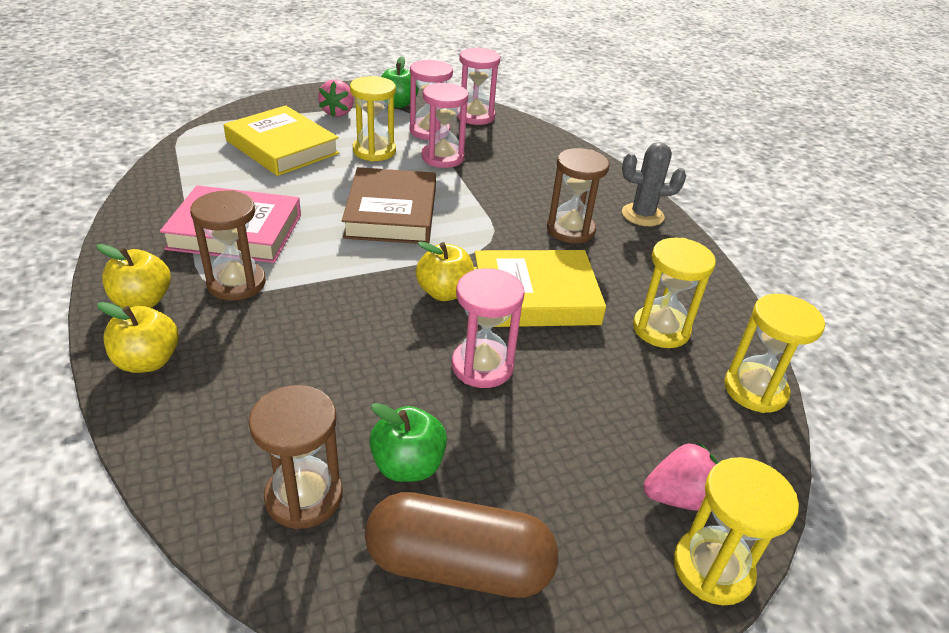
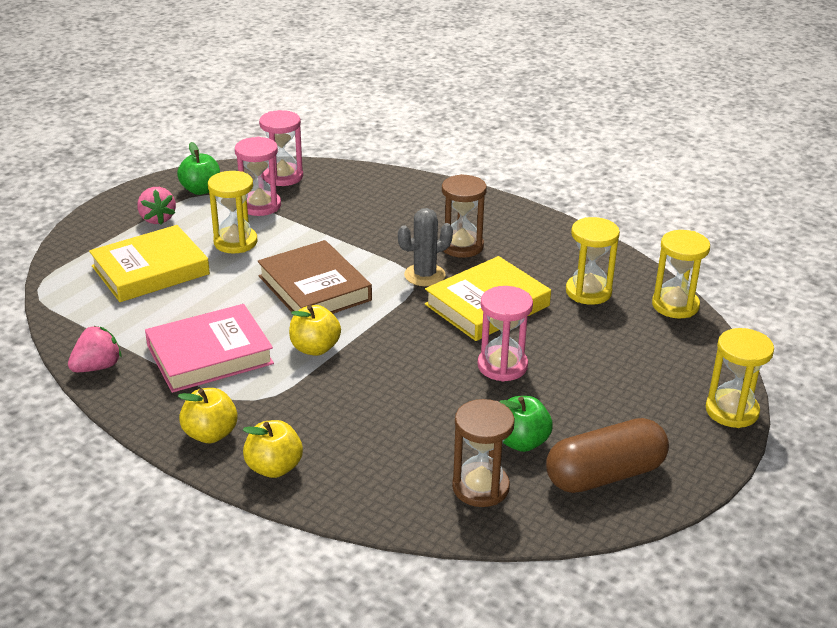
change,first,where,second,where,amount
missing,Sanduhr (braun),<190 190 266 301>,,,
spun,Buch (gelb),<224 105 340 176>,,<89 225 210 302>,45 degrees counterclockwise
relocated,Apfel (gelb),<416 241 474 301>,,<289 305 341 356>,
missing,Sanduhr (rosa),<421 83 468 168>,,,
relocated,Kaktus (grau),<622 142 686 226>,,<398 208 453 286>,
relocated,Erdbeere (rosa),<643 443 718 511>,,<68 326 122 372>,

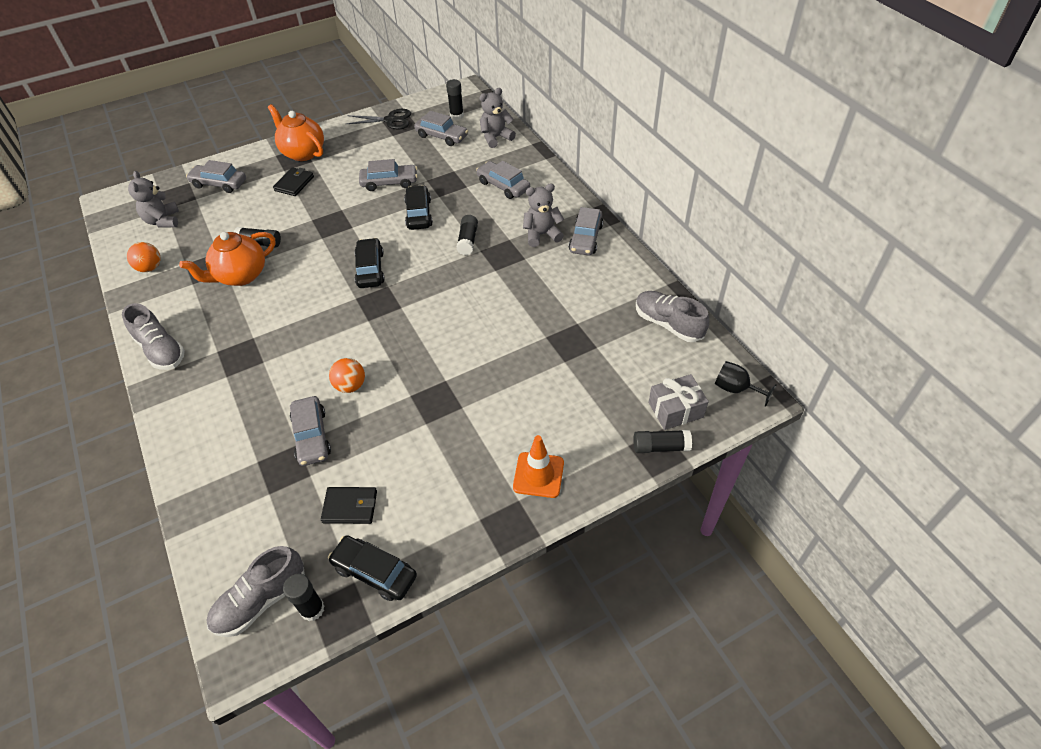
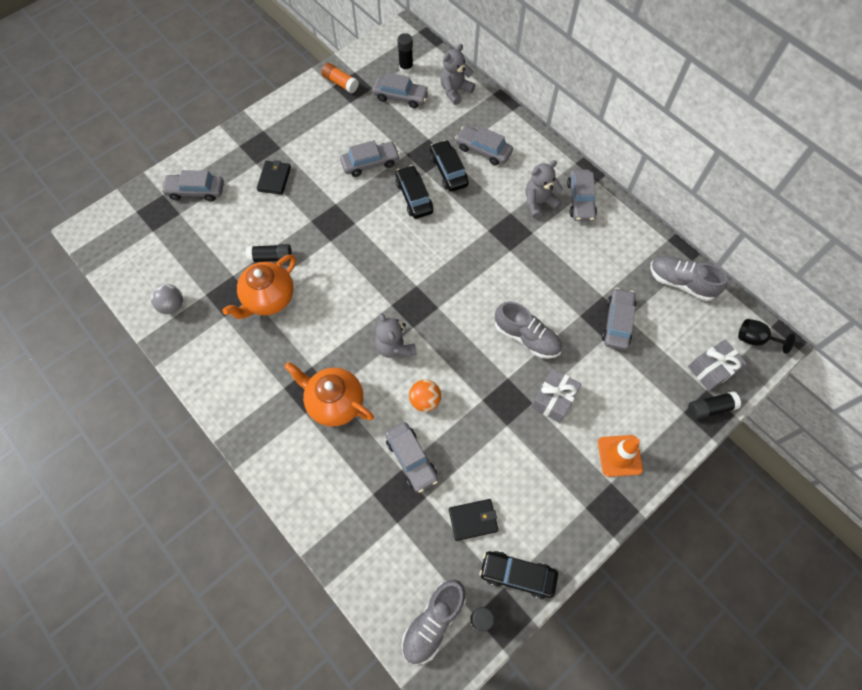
change,first,where,second,where,amount
relocated,Schuh (grau),<122 303 185 370>,,<495 302 562 359>,
colour,Ball (orange),<127 242 161 272>,Ball (grau),<151 284 183 314>,
relocated,Teddybär (grau),<128 171 179 228>,,<375 313 417 358>,
relocated,Teekanne (orange),<268 104 324 161>,,<285 362 374 426>,
exchanged,Schere (schwarz),<346 109 411 129>,Klebestift (orange),<321 63 359 93>,
relocated,Auto (schwarz),<355 238 385 288>,,<430 140 469 192>,
missing,Klebestift (schwarz),<457 215 478 255>,,,
appeared,,,Geschenk (grau),<532 369 582 423>,
appeared,,,Auto (grau),<602 288 636 350>,

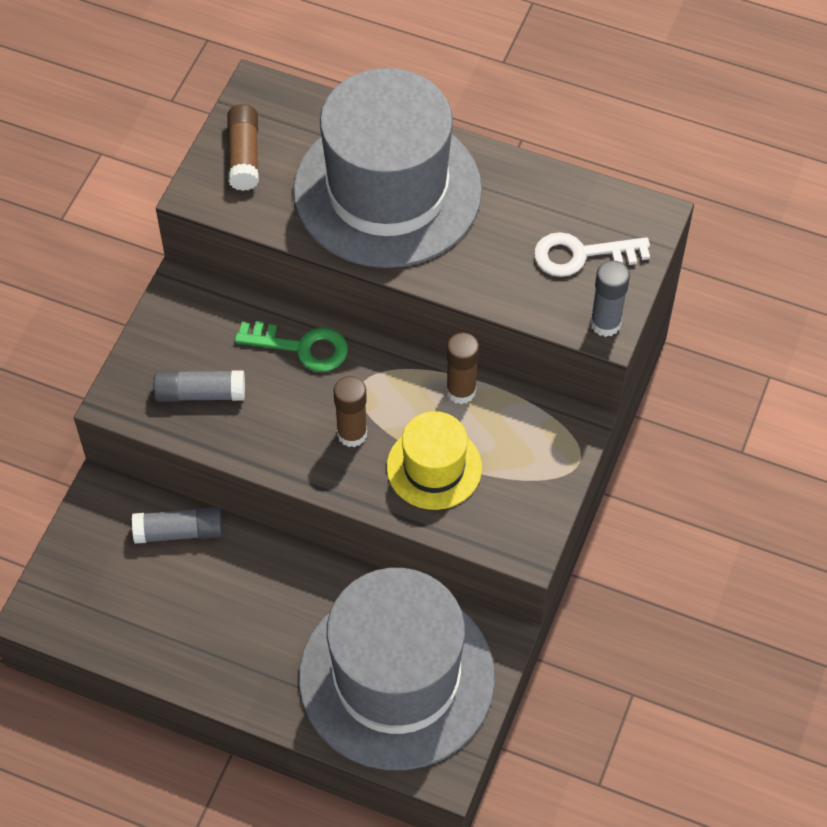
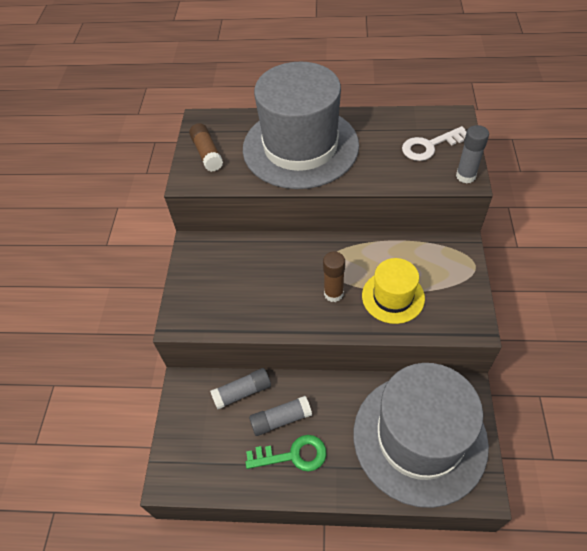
change,first,where,second,where,amount
relocated,Klebestift (grau),<154 370 245 402>,,<249 396 312 436>,
relocated,Schlüssel (grün),<234 321 348 372>,,<245 435 326 472>,
missing,Klebestift (braun),<446 332 479 404>,,,

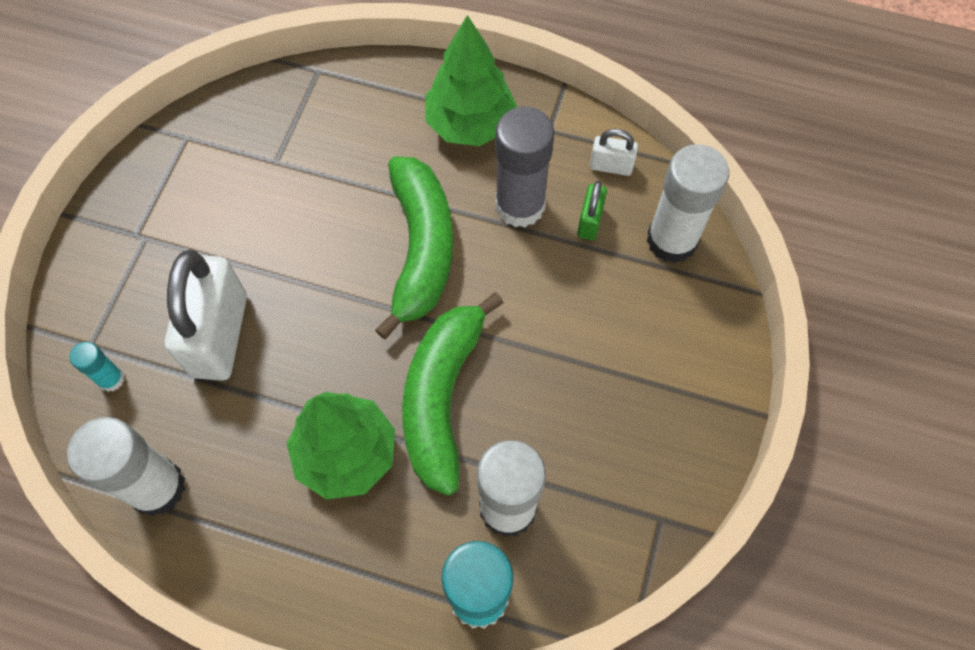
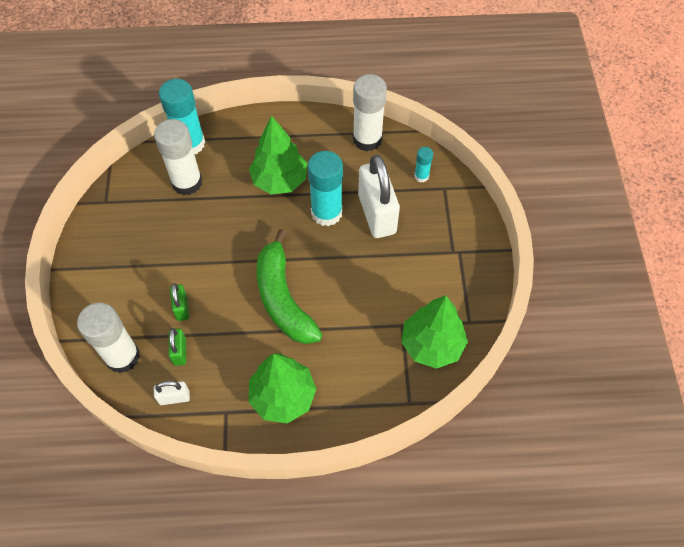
change,first,where,second,where,amount
missing,Banane (grün),<402 292 503 496>,,,
missing,Klebestift (grau),<495 106 554 227>,,,
appeared,,,Vorhängeschloss (grün),<170 283 189 321>,
appeared,,,Klebestift (türkis),<308 151 343 226>,
appeared,,,Baum (grün),<401 295 468 369>,

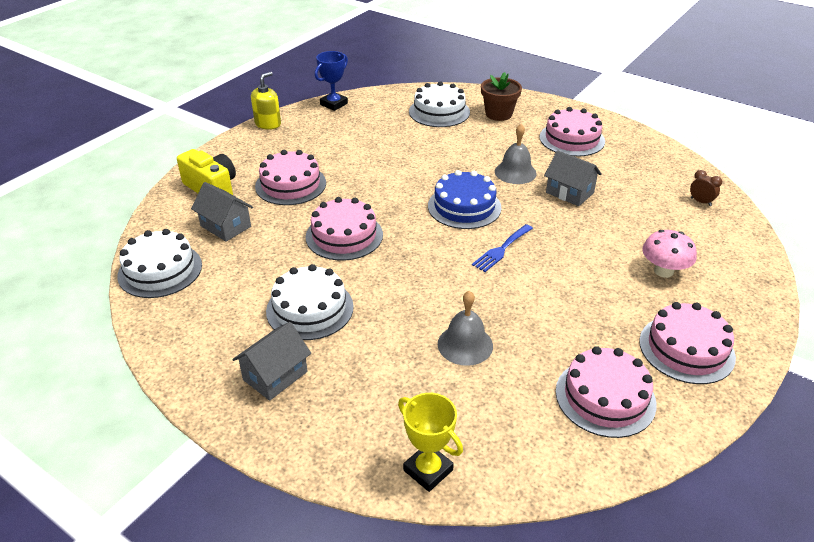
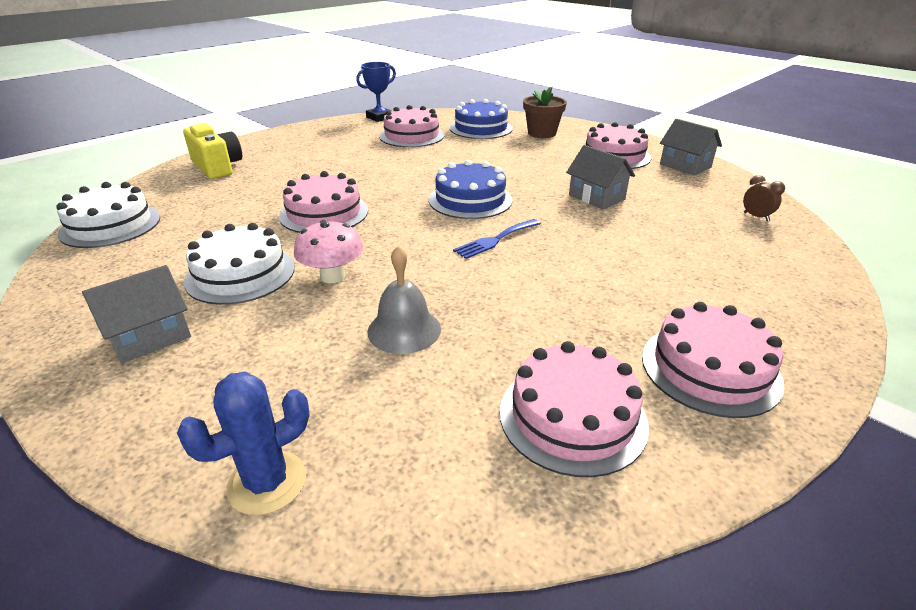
change,first,where,second,where,amount
relocated,Haus (grau),<191 182 253 242>,,<660 119 722 175>,
missing,Seifenspender (gelb),<251 72 281 130>,,,
relocated,Kuchen (rosa),<255 150 326 205>,,<379 105 444 147>,
exchanged,Pokal (gelb),<398 393 463 492>,Kaktus (blau),<177 371 309 515>,
colour,Kuchen (weiß),<409 81 470 127>,Kuchen (blau),<450 99 513 139>,
missing,Glocke (grau),<495 124 537 184>,,,
relocated,Pilz (rosa),<642 230 697 278>,,<294 220 363 283>,

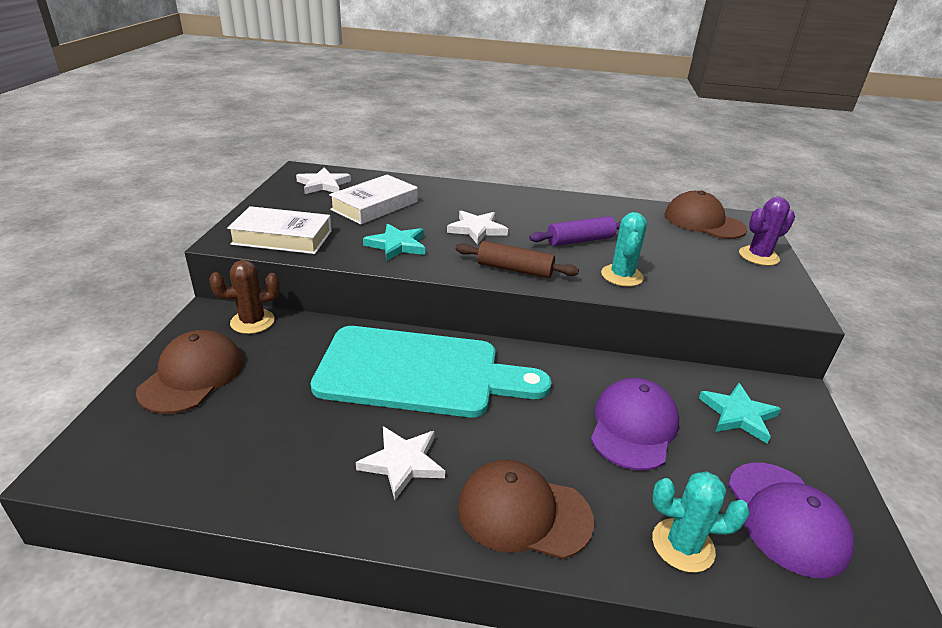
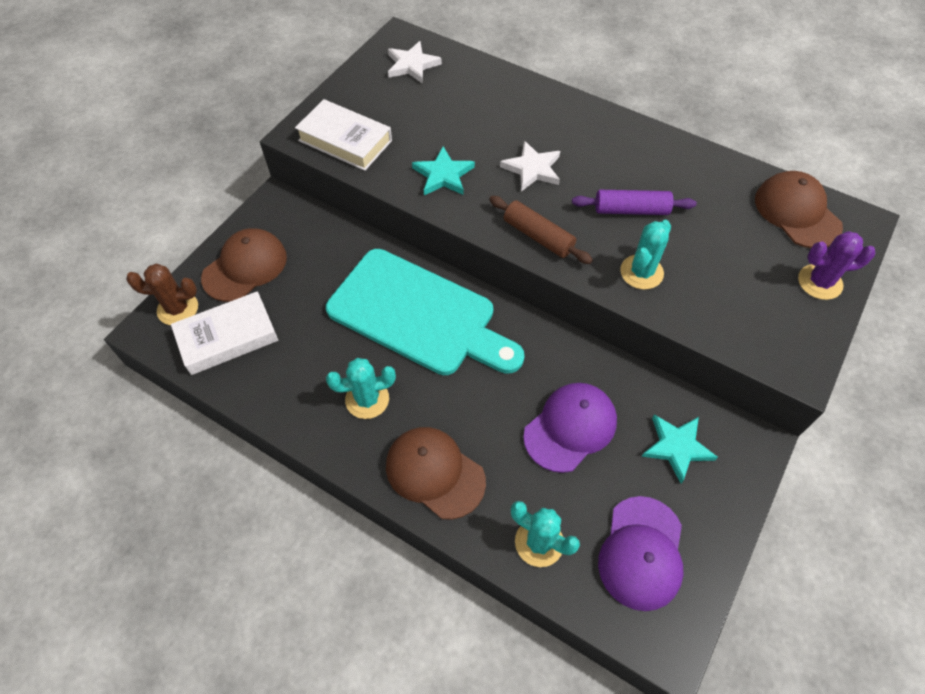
change,first,where,second,where,amount
relocated,Kaktus (braun),<209 260 280 334>,,<126 264 198 325>,
relocated,Buch (weiß),<329 175 418 225>,,<171 291 278 375>,
exchanged,Stern (weiß),<356 426 445 500>,Kaktus (türkis),<326 358 396 419>,

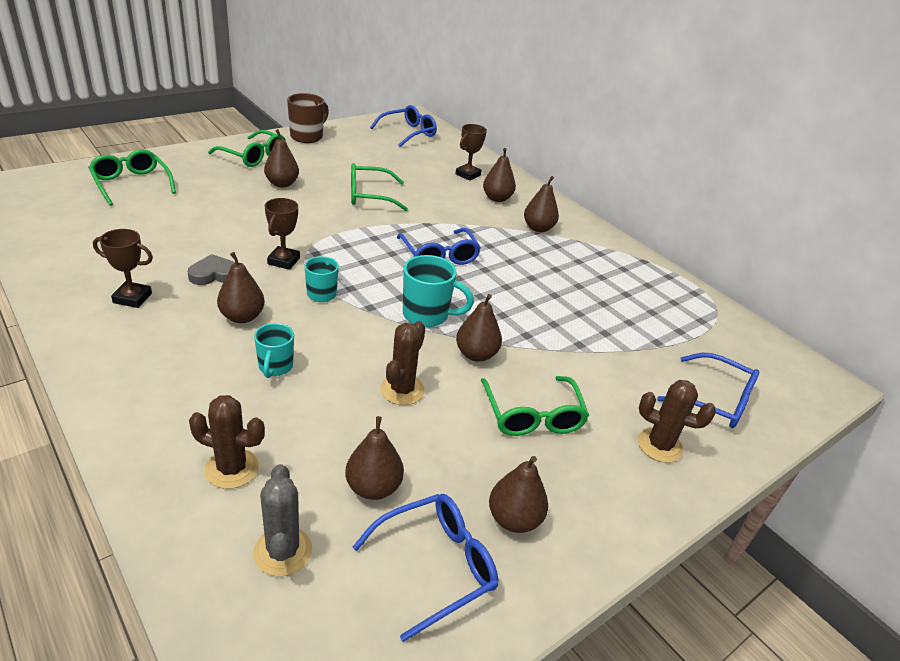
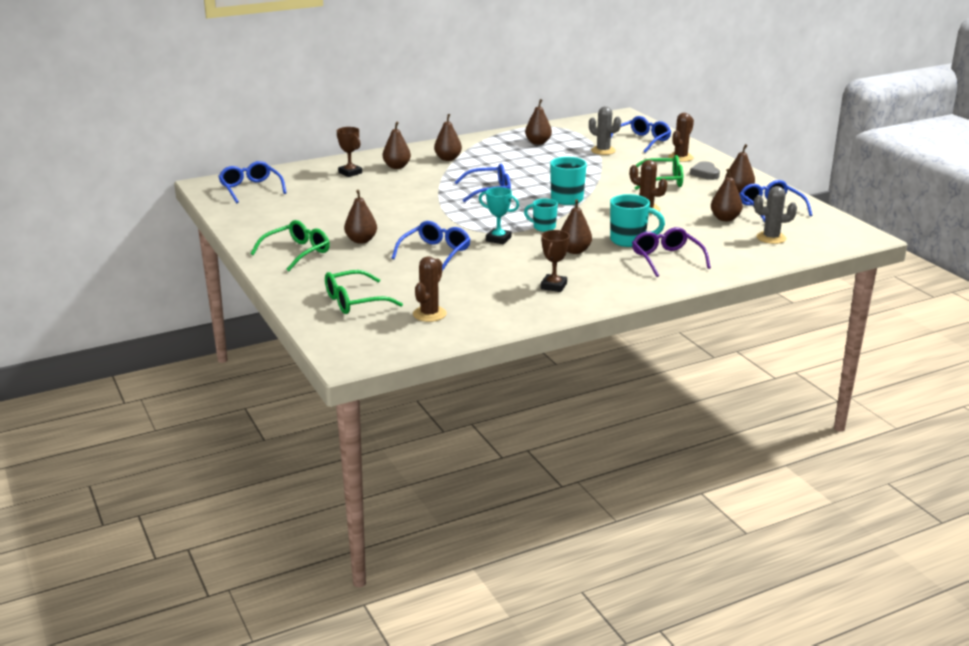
change,first,where,second,where,amount
relocated,Herz (grau),<187 254 235 285>,,<690 161 720 180>,
relocated,Kaktus (braun),<189 395 265 489>,,<413 256 447 322>,
size,Tasse (türkis),<254 323 294 378>,,<610 194 665 247>,x1.54
colour,Pokal (braun),<265 198 300 270>,Pokal (türkis),<479 187 519 244>,
missing,Tasse (braun),<287 93 329 143>,,,
missing,Brille (grün),<351 163 408 211>,,,
relocated,Birne (braun),<456 294 502 362>,,<525 99 552 145>,
appeared,,,Brille (blau),<392 221 471 271>,
appeared,,,Kaktus (grau),<589 106 621 155>,
appeared,,,Brille (lila),<632 227 711 277>,

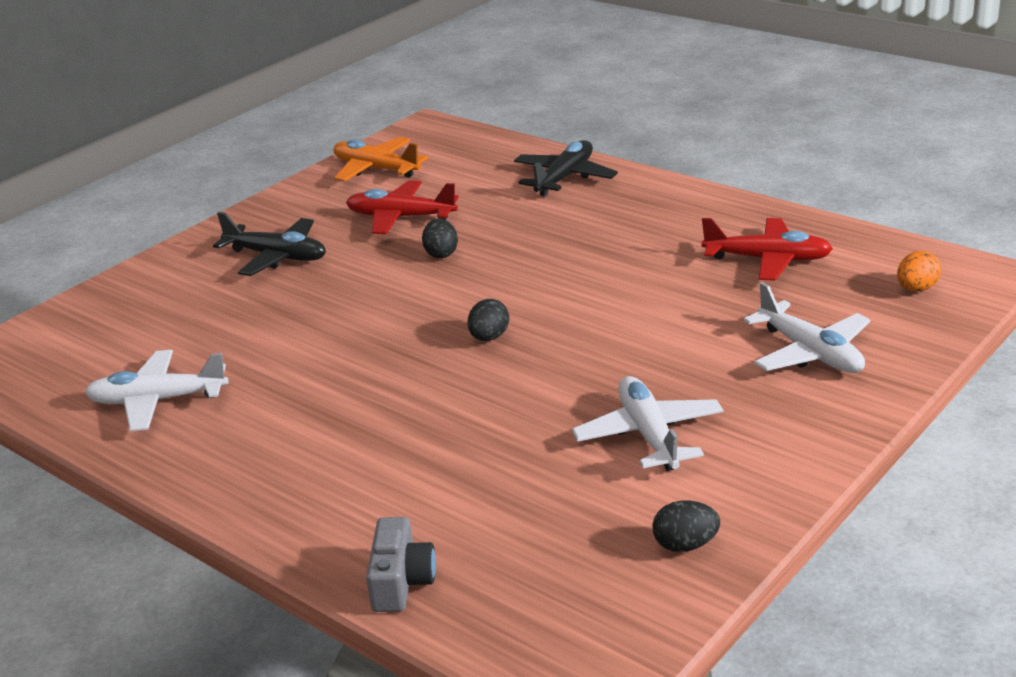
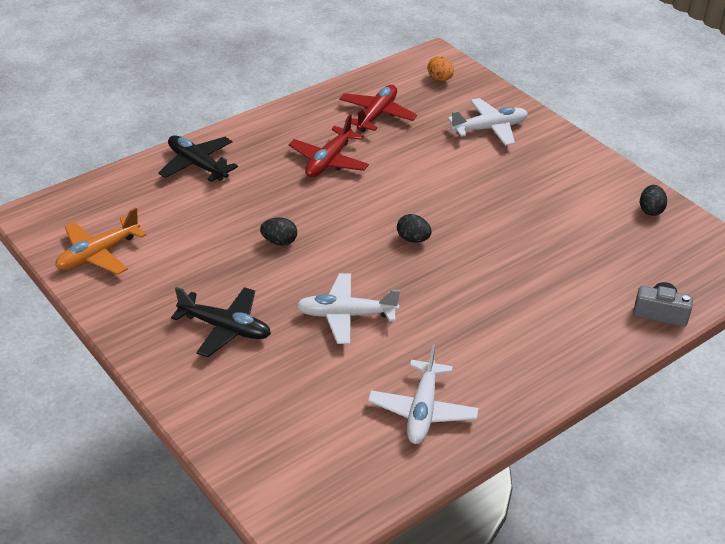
change,first,where,second,where,amount
spun,Flugzeug (schwarz),<213 212 326 276>,,<171 287 271 357>,75 degrees clockwise
relocated,Flugzeug (rot),<346 180 459 234>,,<288 114 369 177>,
relocated,Flugzeug (weiß),<572 376 723 471>,,<296 273 400 344>,

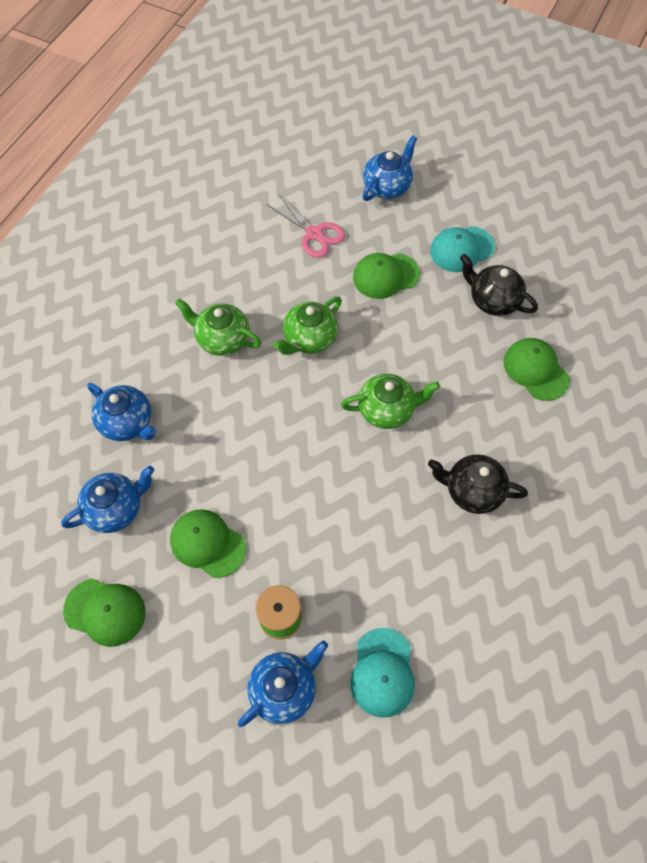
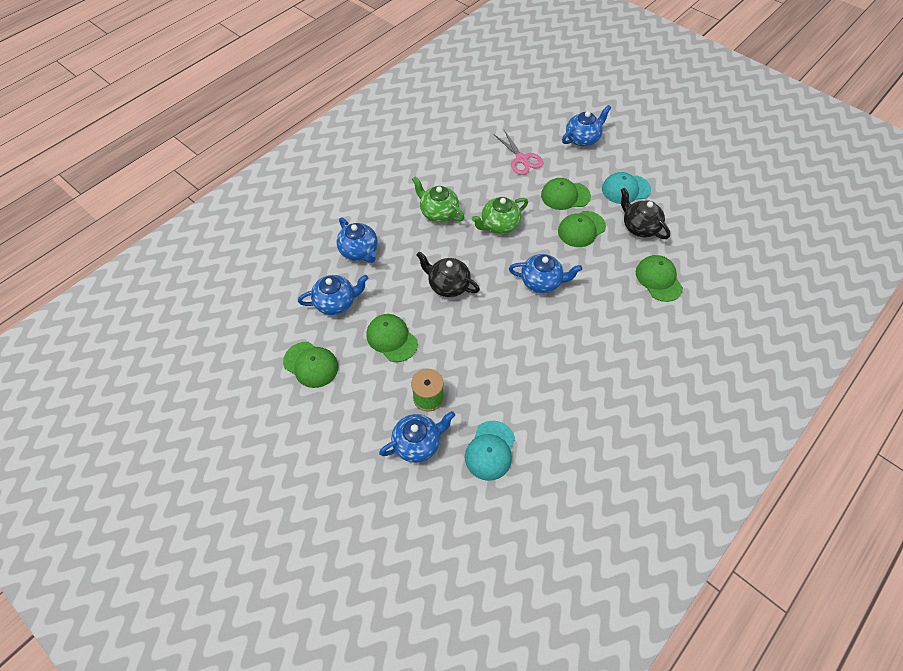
change,first,where,second,where,amount
colour,Teekanne (grün),<341 374 440 429>,Teekanne (blau),<509 254 582 293>,
relocated,Teekanne (schwarz),<428 454 528 514>,,<416 252 480 297>,
appeared,,,Kappe (grün),<558 211 606 247>,

